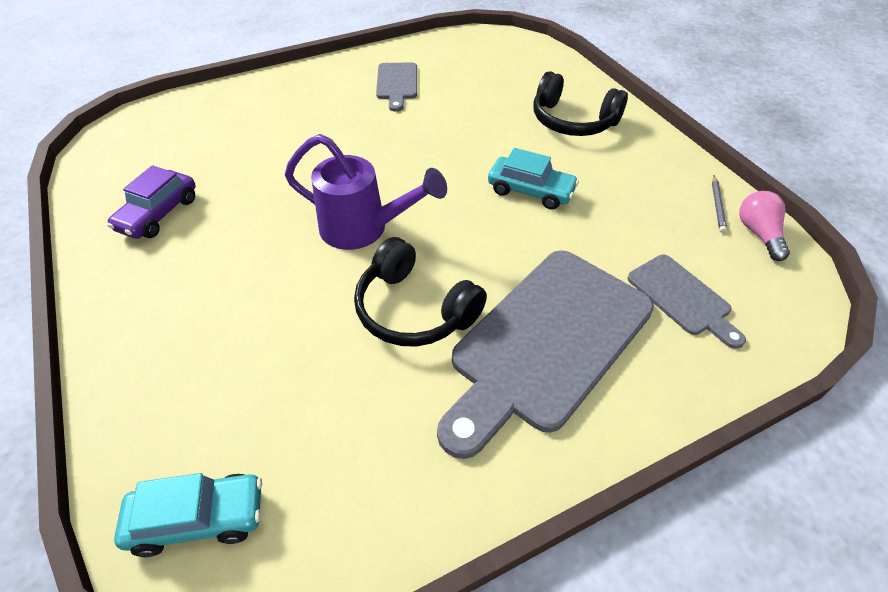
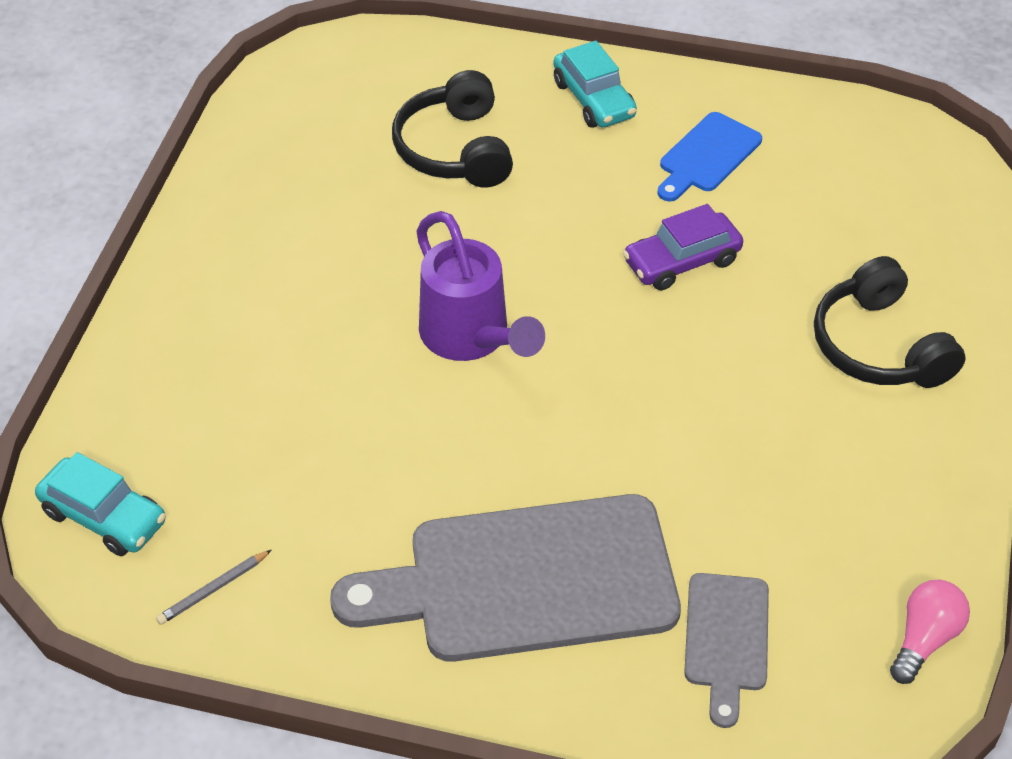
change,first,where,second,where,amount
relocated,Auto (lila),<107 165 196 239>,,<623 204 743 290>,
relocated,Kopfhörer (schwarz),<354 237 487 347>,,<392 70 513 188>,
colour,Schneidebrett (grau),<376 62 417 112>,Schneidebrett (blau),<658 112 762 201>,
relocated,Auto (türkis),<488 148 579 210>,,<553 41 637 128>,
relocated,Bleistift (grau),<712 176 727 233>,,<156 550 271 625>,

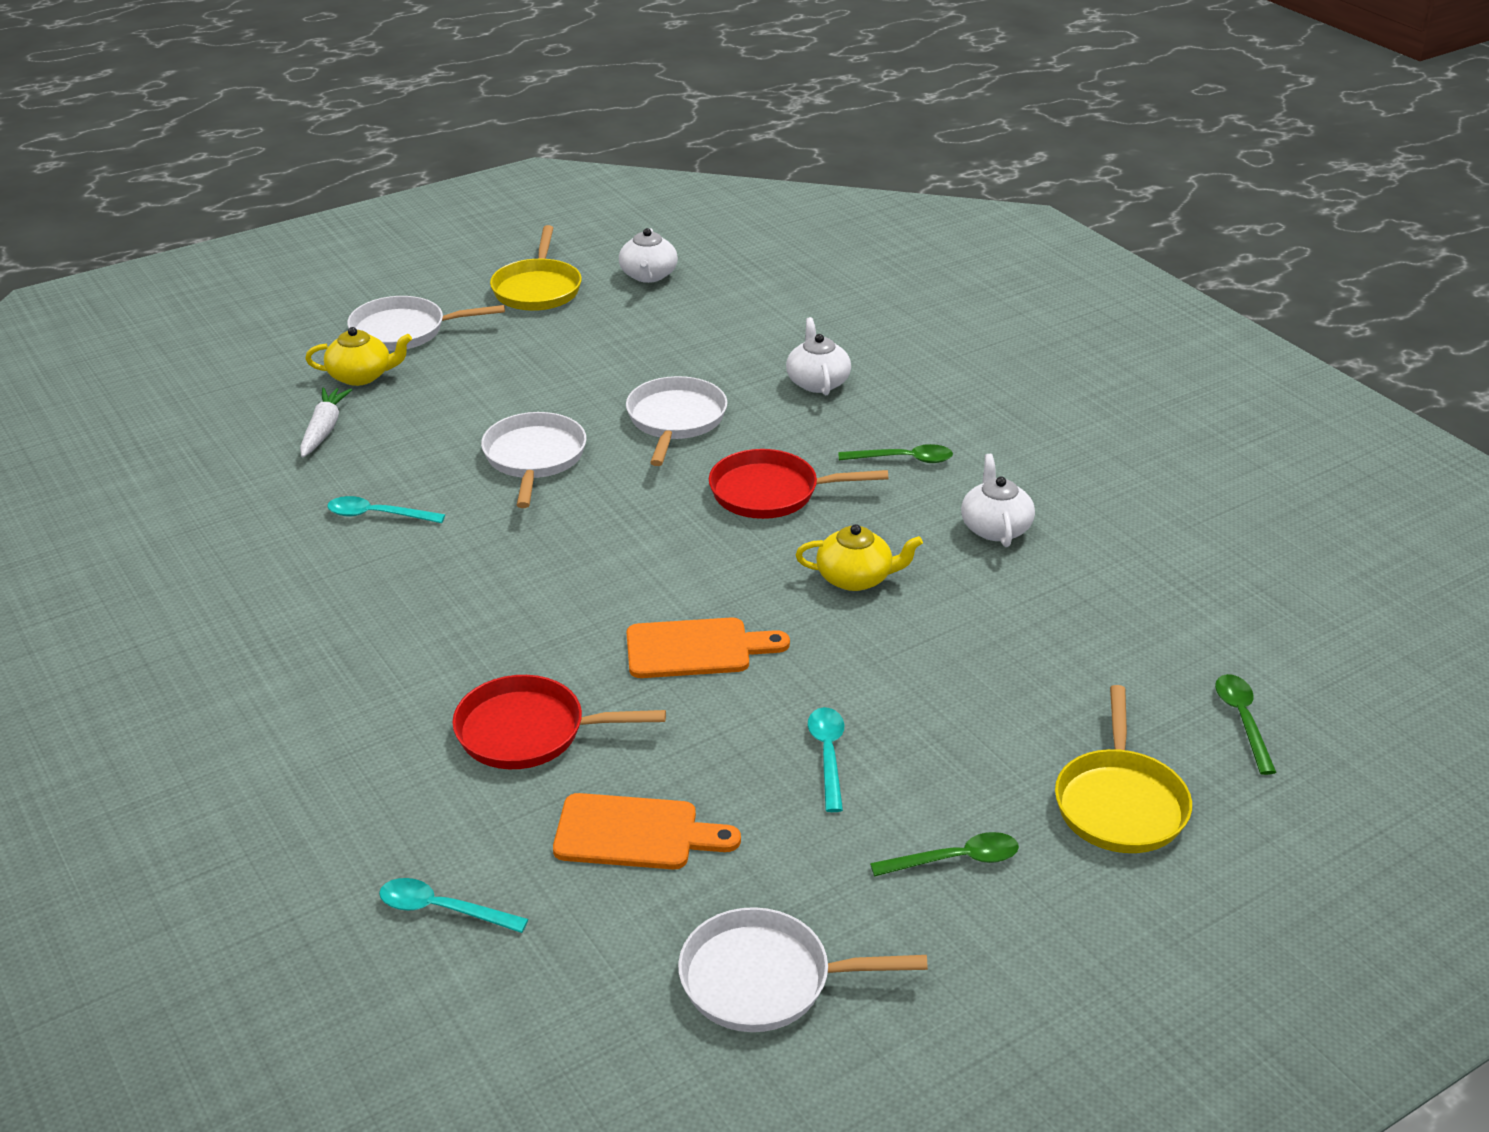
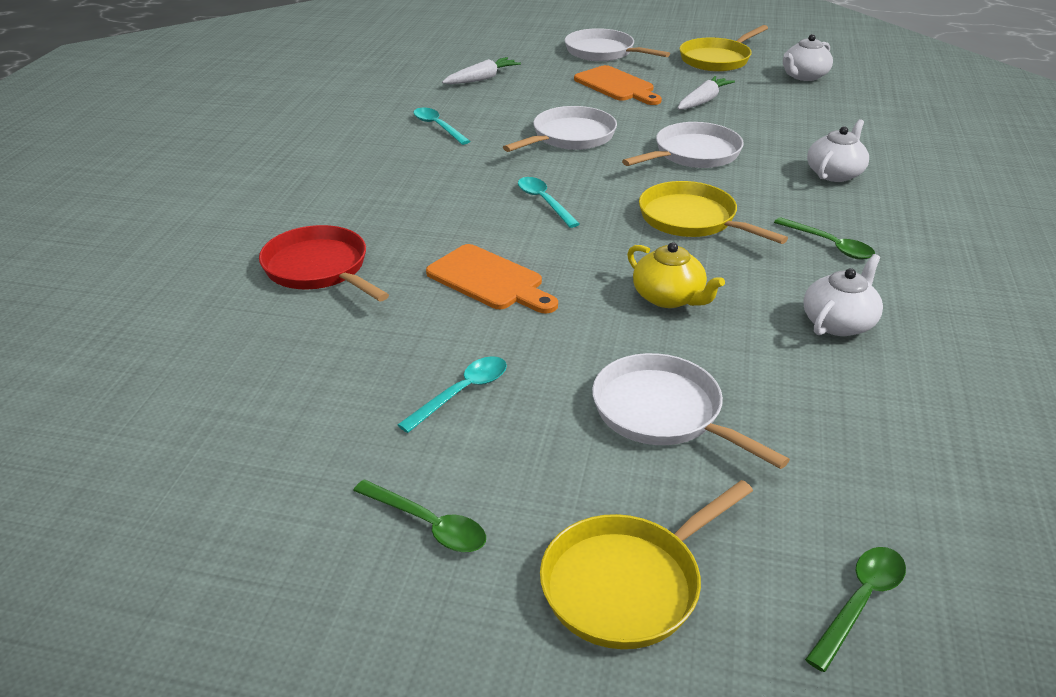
change,first,where,second,where,amount
missing,Teekanne (gelb),<305 327 412 386>,,,
relocated,Löffel (türkis),<379 878 528 933>,,<518 177 580 228>,
relocated,Schneidebrett (orange),<553 793 741 869>,,<574 65 662 105>,
relocated,Pfanne (weiß),<678 907 928 1032>,,<592 353 790 469>,
colour,Pfanne (rot),<709 449 888 519>,Pfanne (gelb),<639 181 788 244>,
appeared,,,Karotte (weiß),<677 76 735 110>,

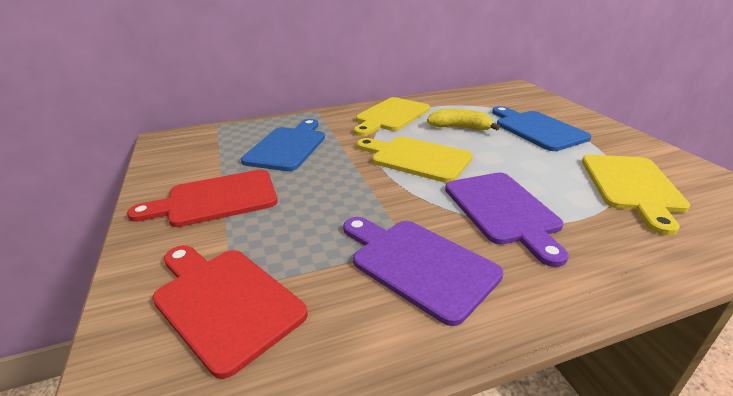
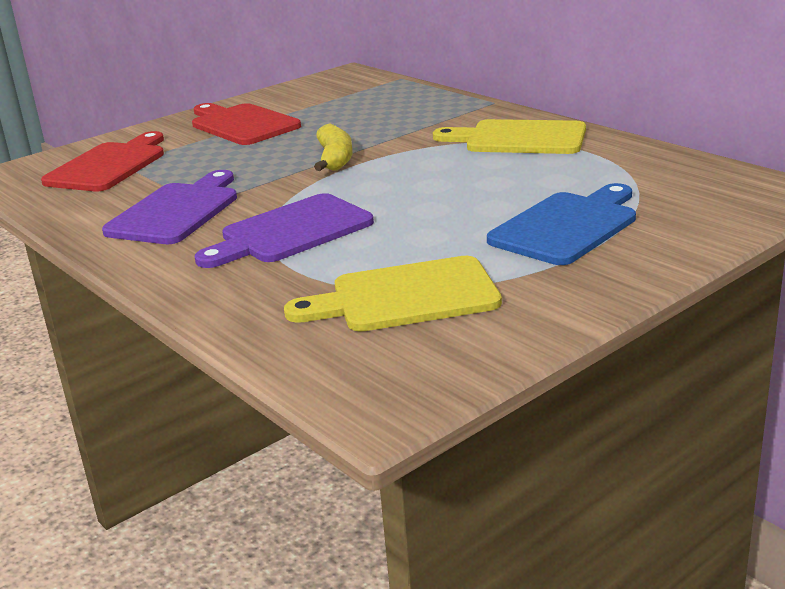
change,first,where,second,where,amount
missing,Schneidebrett (blau),<241 119 325 171>,,,
missing,Schneidebrett (gelb),<357 137 473 183>,,,
relocated,Banane (gelb),<427 109 500 130>,,<314 123 353 171>,

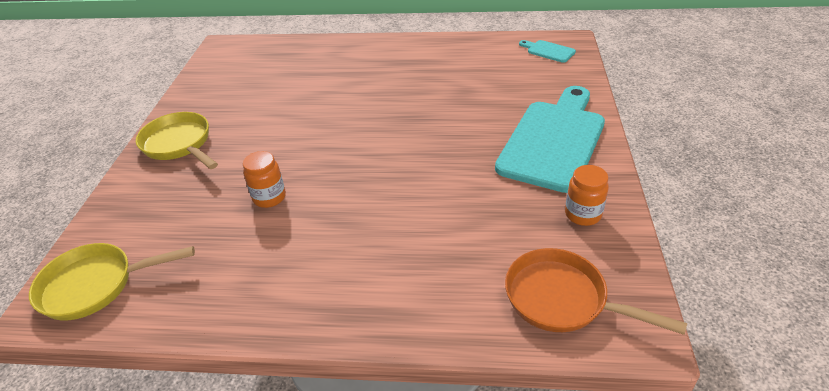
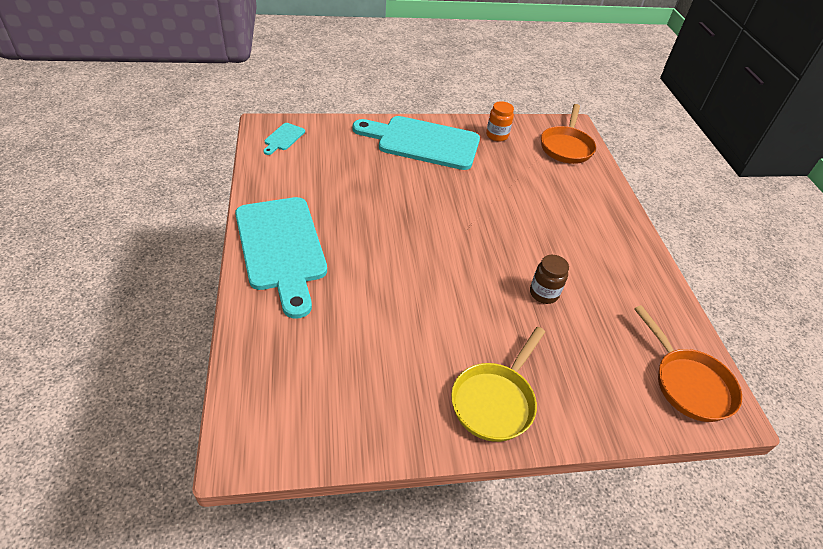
change,first,where,second,where,amount
colour,Pfanne (gelb),<29 243 195 320>,Pfanne (orange),<634 305 742 422>,
colour,Einmachglas (orange),<243 151 286 208>,Einmachglas (braun),<530 255 569 304>,
appeared,,,Schneidebrett (türkis),<235 197 327 319>,

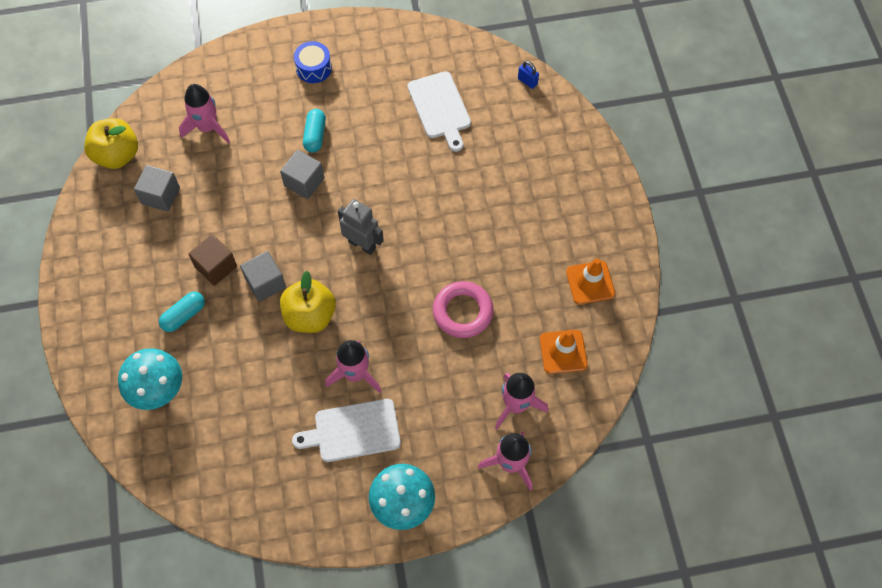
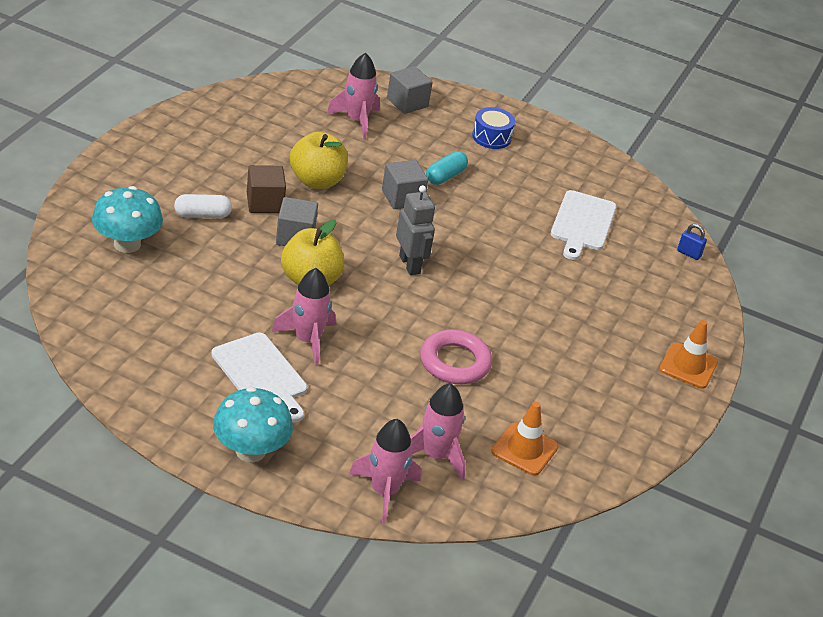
change,first,where,second,where,amount
relocated,Apfel (gelb),<84 118 138 169>,,<290 131 348 189>,
relocated,Kubus (grau),<134 165 180 212>,,<387 66 433 114>,
colour,Kapsel (türkis),<159 291 205 332>,Kapsel (weiß),<174 194 232 218>,
spun,Schneidebrett (weiß),<292 399 401 462>,,<211 333 307 422>,150 degrees counterclockwise
spun,Vorhängeschloss (blau),<518 61 539 89>,,<677 224 707 260>,45 degrees counterclockwise
relocated,Leitkegel (orange),<566 258 615 305>,,<659 320 718 389>,

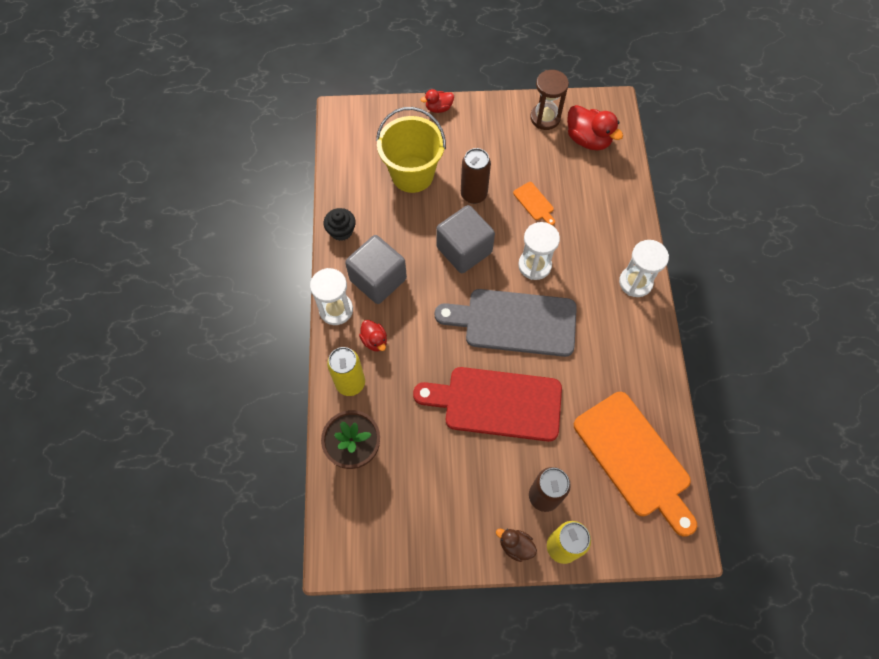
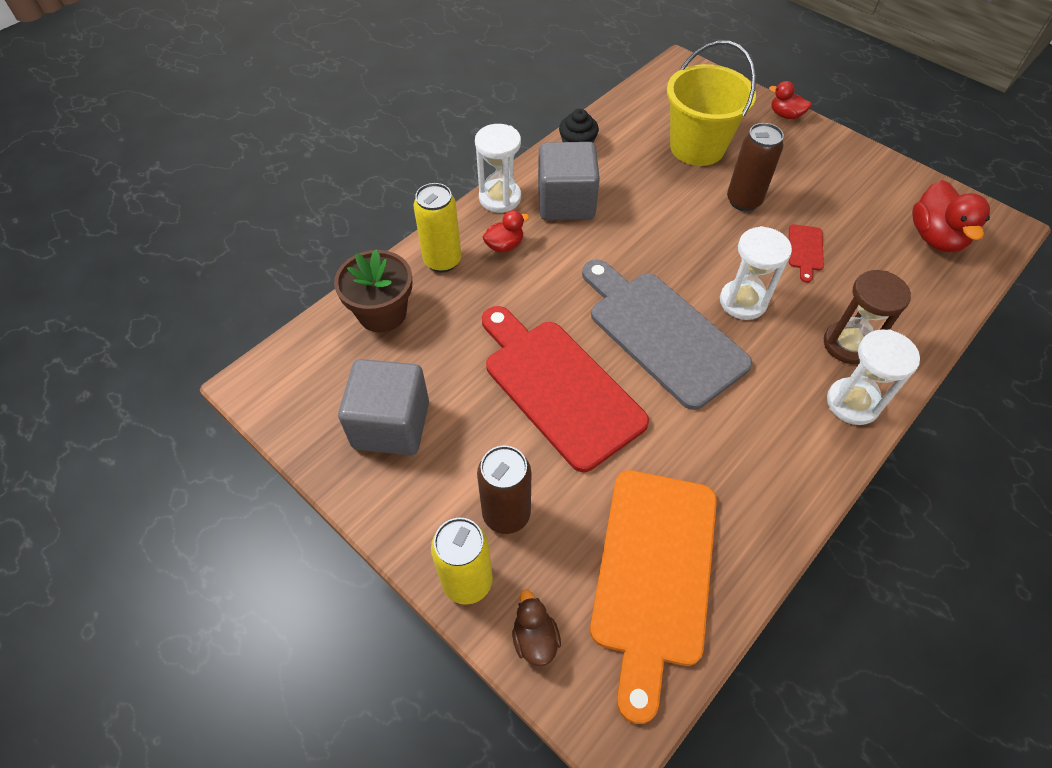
change,first,where,second,where,amount
spun,Ente (rot),<359 320 387 351>,,<483 210 529 253>,135 degrees counterclockwise
relocated,Kubus (grau),<436 205 495 273>,,<338 359 429 455>,
relocated,Ente (braun),<496 529 537 562>,,<512 590 561 666>,
colour,Schneidebrett (orange),<513 182 555 226>,Schneidebrett (rot),<789 224 824 283>,
relocated,Sanduhr (braun),<530 70 569 130>,,<824 270 911 364>,

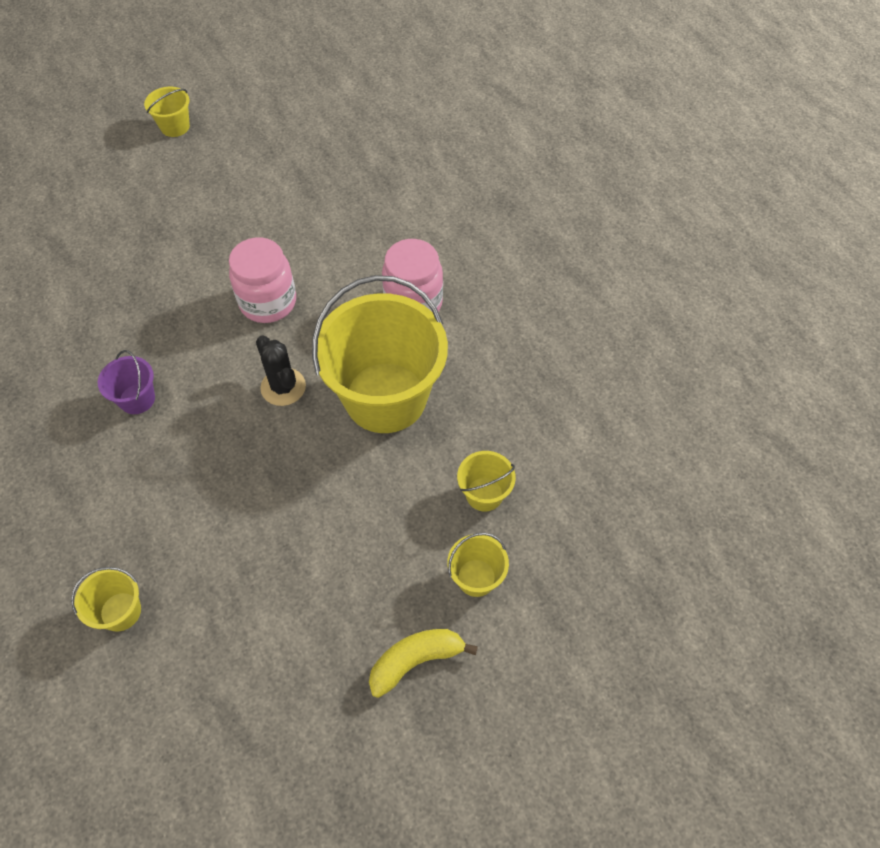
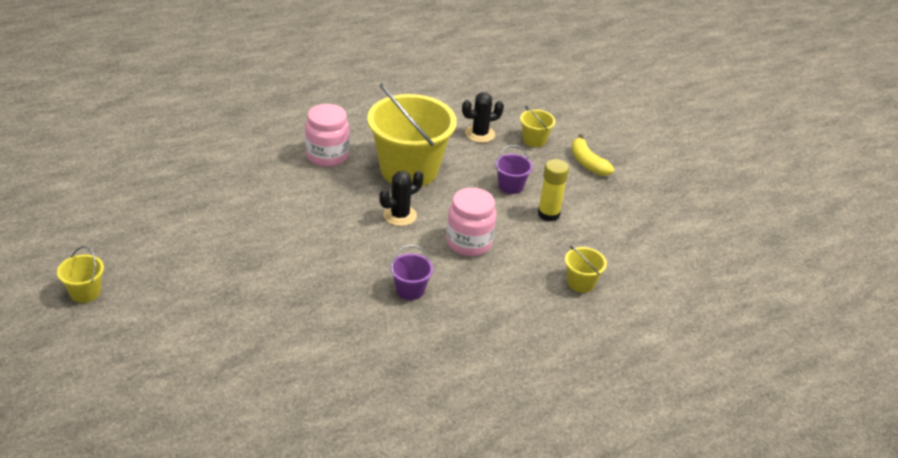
change,first,where,second,where,amount
relocated,Einmachglas (rosa),<229 238 296 323>,,<446 188 497 256>,
exchanged,Eimer (gelb),<457 451 516 512>,Kaktus (schwarz),<462 92 504 143>,
appeared,,,Eimer (lila),<495 145 533 194>,
appeared,,,Klebestift (gelb),<538 159 569 222>,

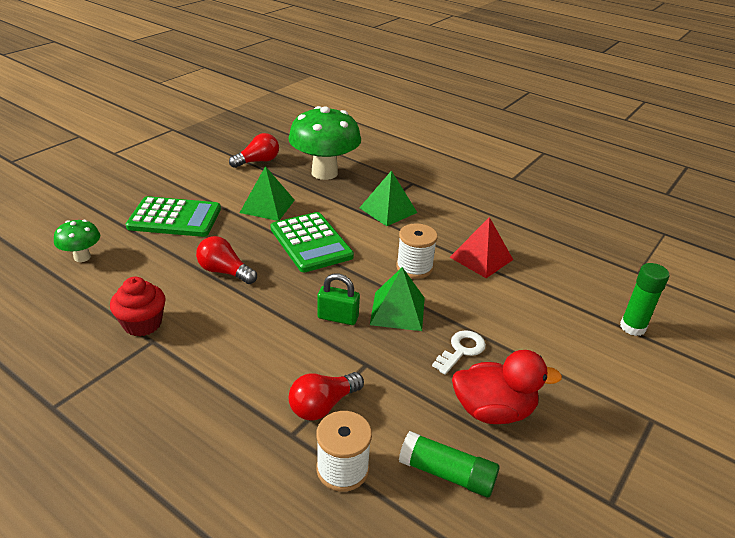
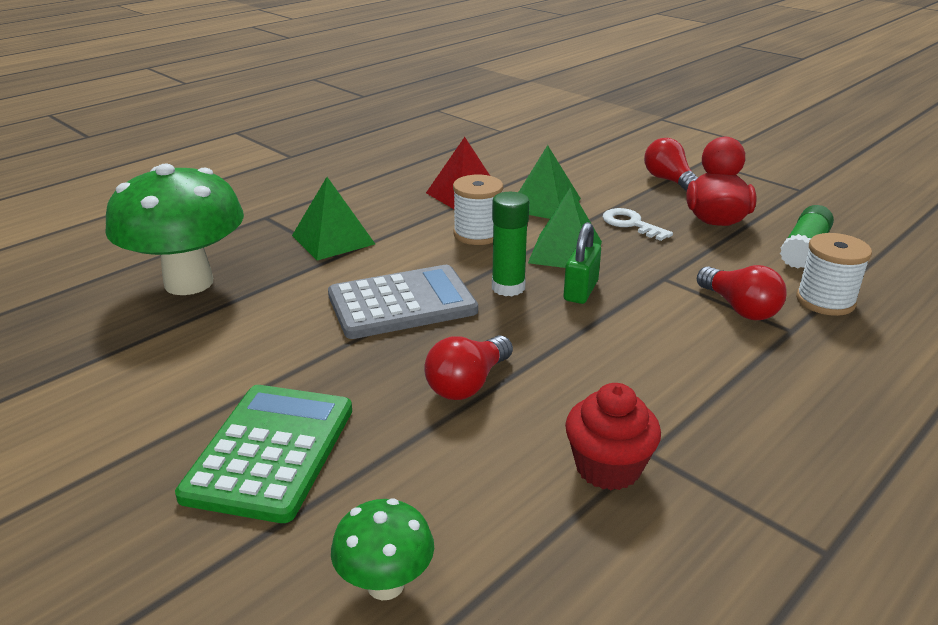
change,first,where,second,where,amount
relocated,Glühbirne (rot),<229 133 279 168>,,<644 138 698 191>,
relocated,Pyramide (grün),<240 166 295 221>,,<519 145 581 219>,
colour,Taschenrechner (grün),<270 212 354 272>,Taschenrechner (grau),<328 265 478 339>,
relocated,Klebestift (grün),<620 263 670 336>,,<492 192 529 296>,

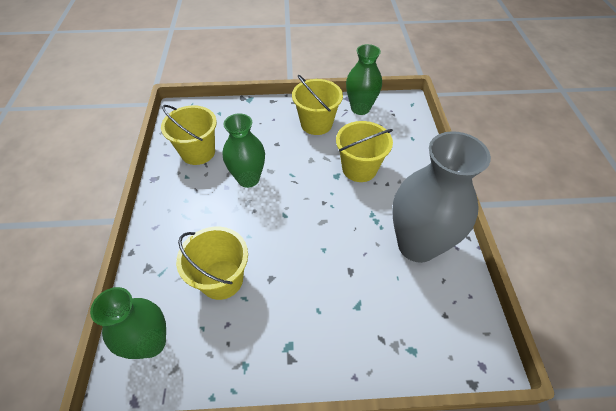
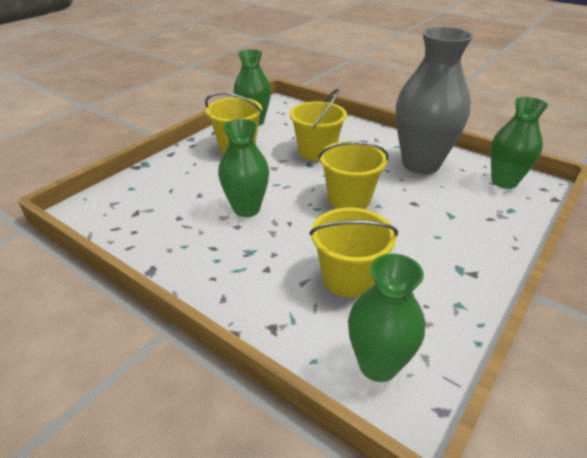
change,first,where,second,where,amount
relocated,Eimer (gelb),<161 105 217 165>,,<318 141 389 209>,
appeared,,,Vase (grün),<491 97 548 189>,

